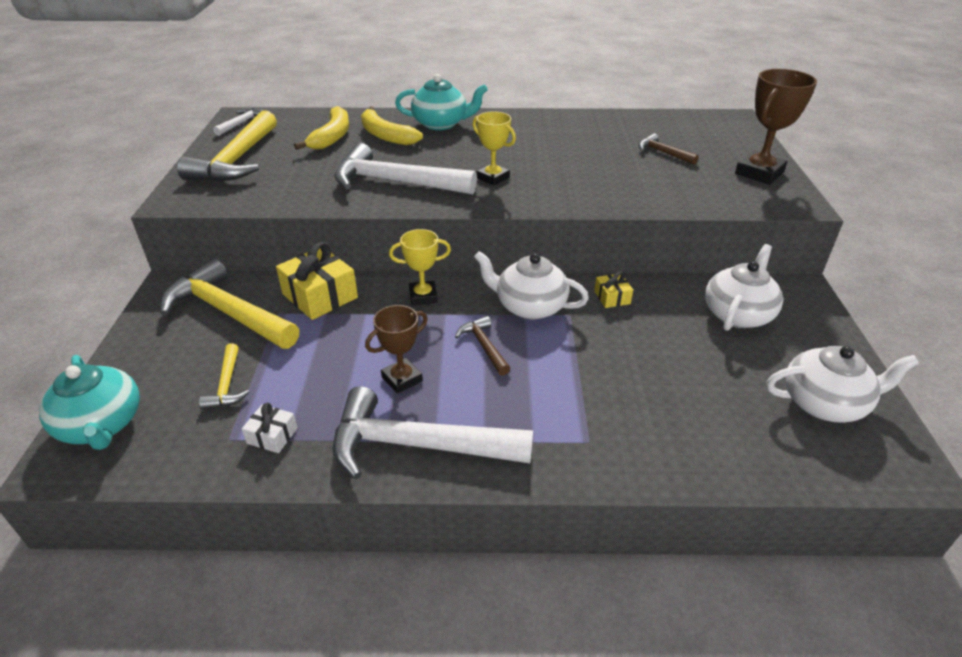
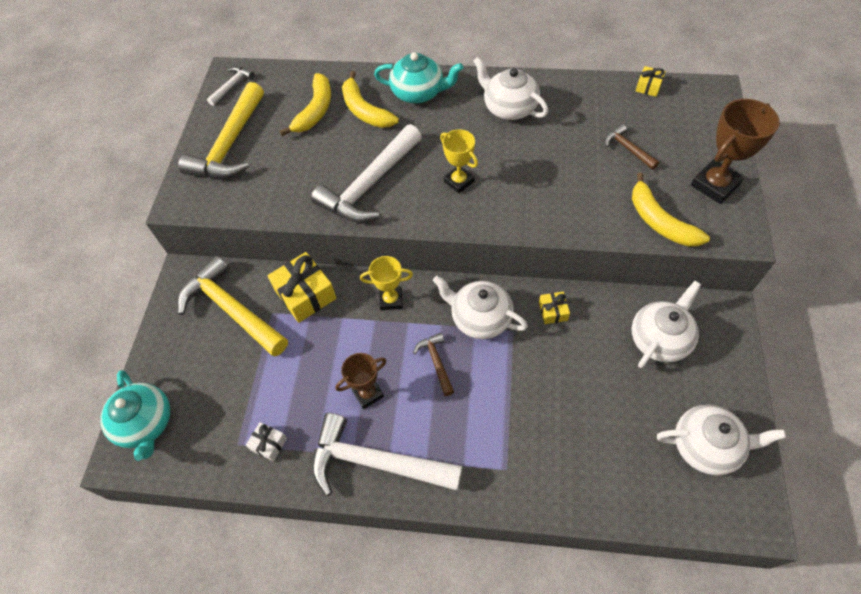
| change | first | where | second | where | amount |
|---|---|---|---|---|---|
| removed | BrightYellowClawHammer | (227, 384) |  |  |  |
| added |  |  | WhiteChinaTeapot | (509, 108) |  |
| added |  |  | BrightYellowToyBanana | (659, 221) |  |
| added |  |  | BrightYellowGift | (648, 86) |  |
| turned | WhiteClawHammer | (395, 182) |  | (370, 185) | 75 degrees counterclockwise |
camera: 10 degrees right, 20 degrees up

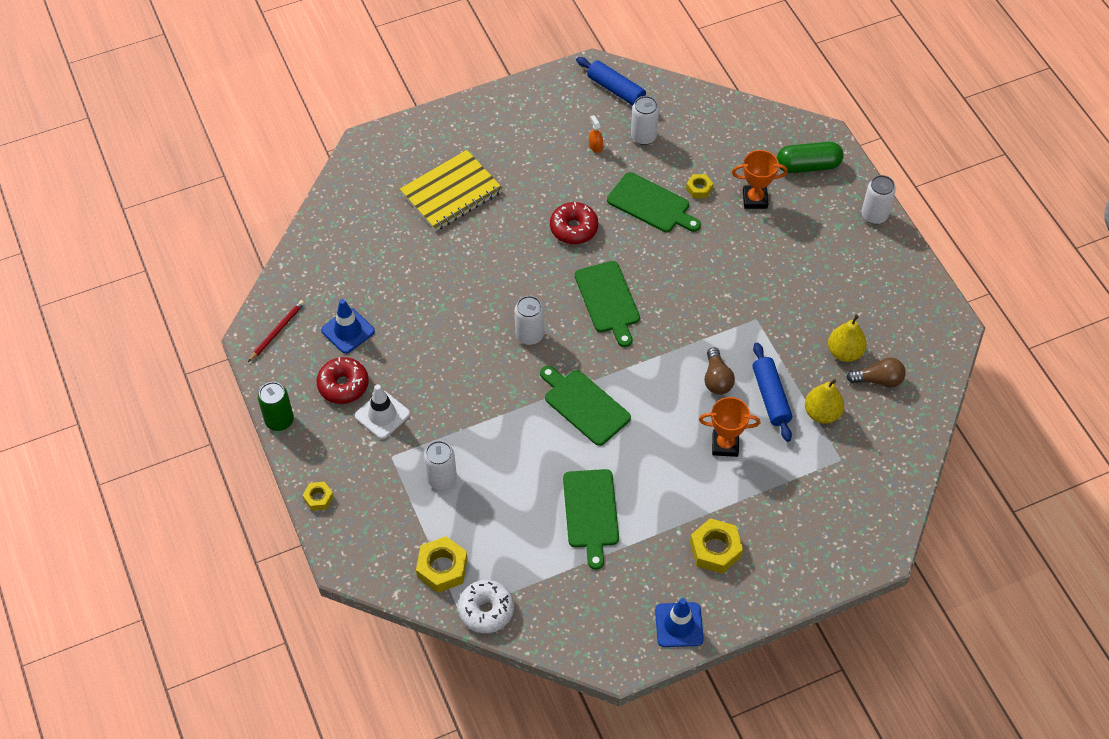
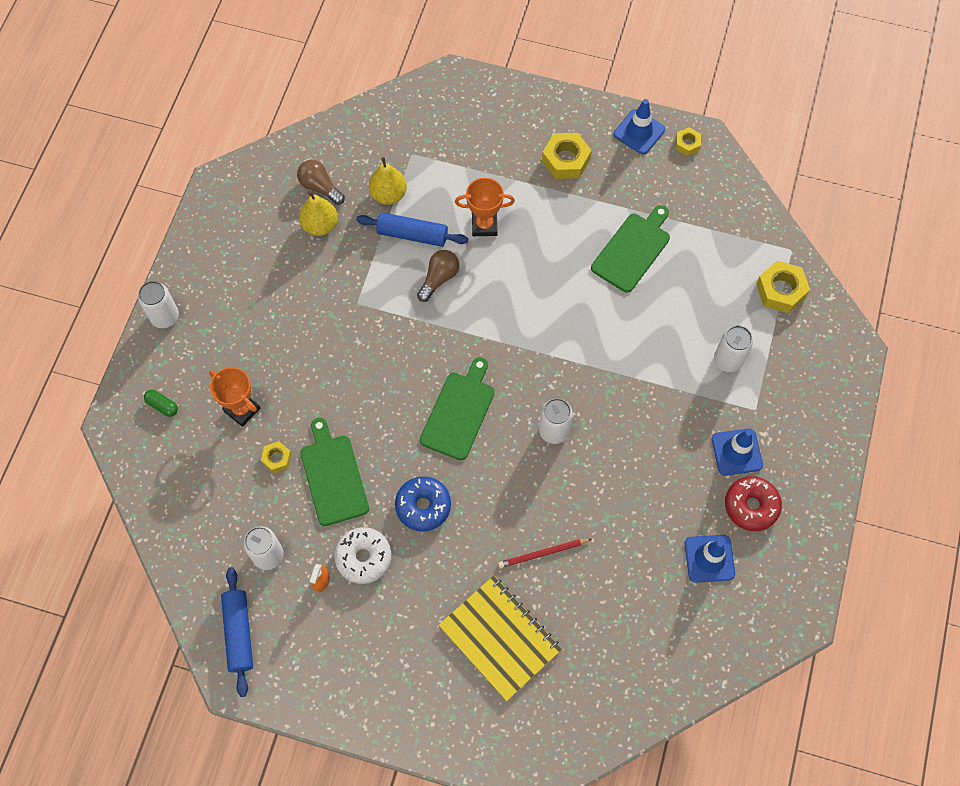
| change | first | where | second | where | amount |
|---|---|---|---|---|---|
| removed | GreenTin | (279, 420) |  |  |  |
| removed | GreenCuttingBoard | (584, 405) |  |  |  |
| moved | RedWoodenPencil | (277, 331) |  | (543, 553) |  |
| moved | BrightYellowNut | (318, 498) |  | (687, 144) |  |
| moved | WhiteDonut | (486, 610) |  | (363, 557) |  |
| recoloured | WhiteRoadCone | (382, 415) | BlueRoadCone | (736, 452) |  |
| recoloured | RedDonut | (574, 228) | BlueDonut | (423, 506) |  |
| turned | BrightYellowNotepad | (451, 192) |  | (499, 638) | 45 degrees clockwise |
| turned | OrangeTrophy | (725, 445) |  | (484, 225) | 45 degrees counterclockwise |
| turned | BlueDoughRoller | (771, 397) |  | (412, 234) | 75 degrees clockwise |
| resized | GreenCapsule | (808, 166) |  | (162, 406) | x0.50 |
camera: 140 degrees left, 10 degrees up

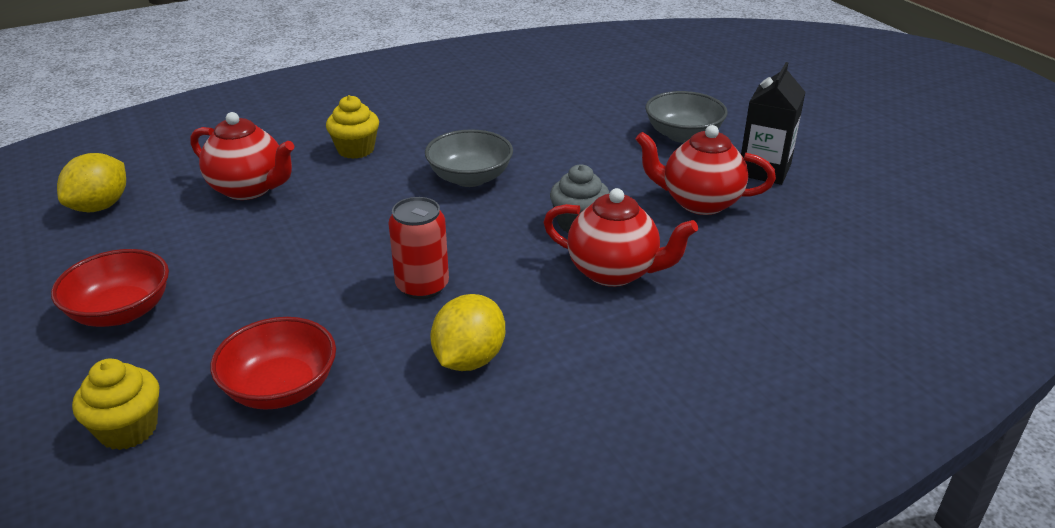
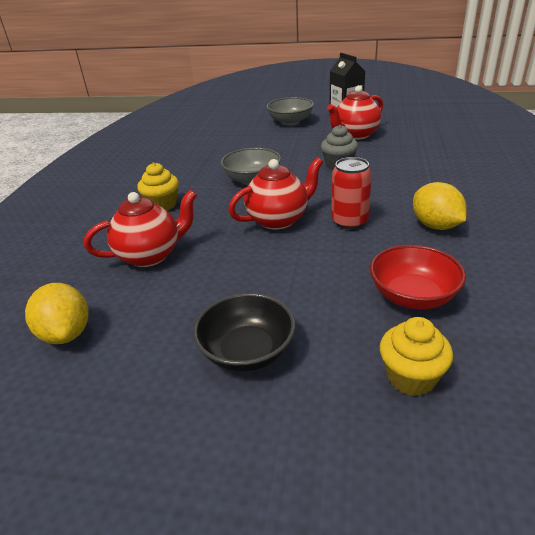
| change | first | where | second | where | amount |
|---|---|---|---|---|---|
| moved | RedChinaTeapot | (614, 272) |  | (278, 220) |  |
| recoloured | RedDeepDish | (121, 311) | BlackDeepDish | (247, 351) |  |
camera: 50 degrees left, 0 degrees up

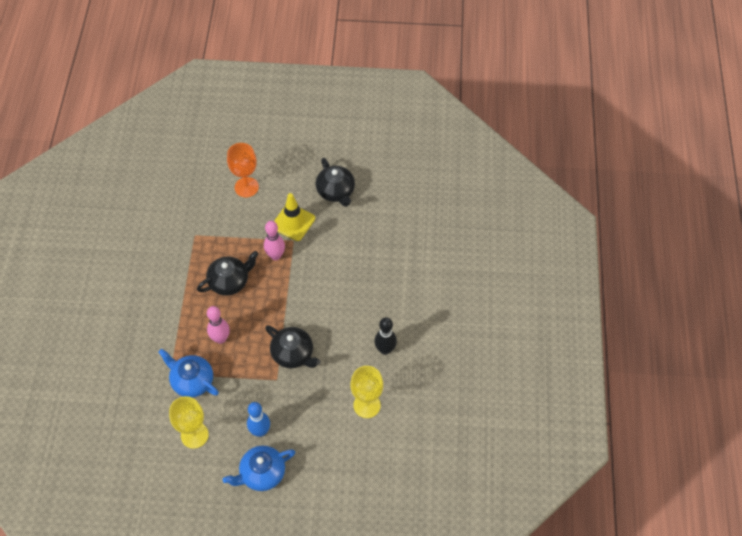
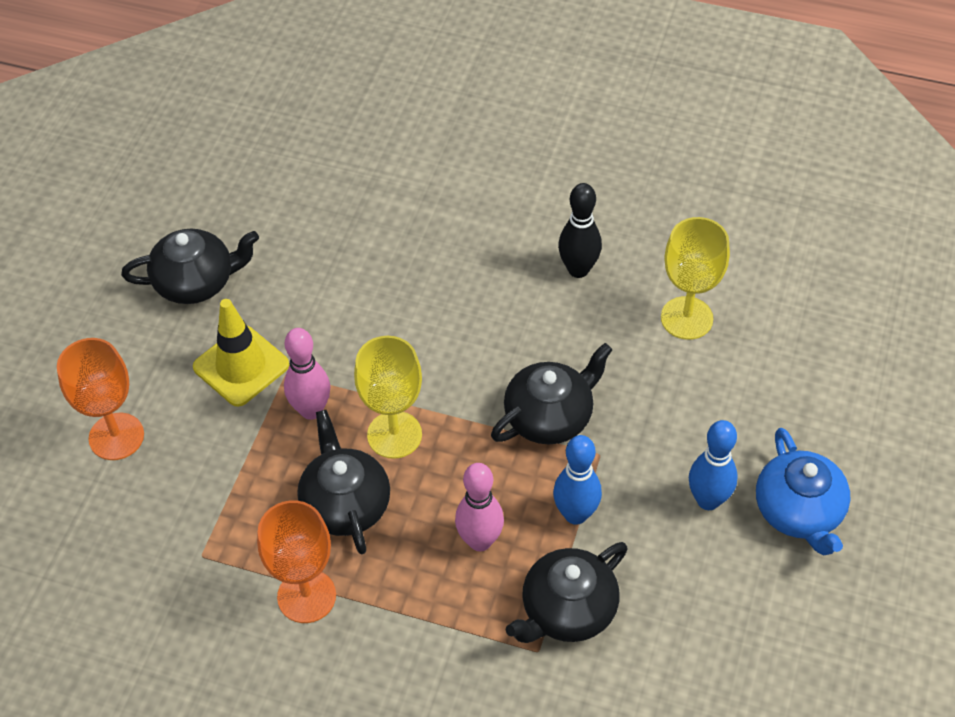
| change | first | where | second | where | amount |
|---|---|---|---|---|---|
| added |  |  | OrangeWineGlass | (306, 596) |  |
| added |  |  | BlueTenpin | (575, 514) |  |
| moved | BrightYellowWineGlass | (194, 435) |  | (394, 435) |  |
| recoloured | BlueChinaTeapot | (192, 381) | BlackChinaTeapot | (567, 610) |  |
camera: 75 degrees left, 5 degrees down

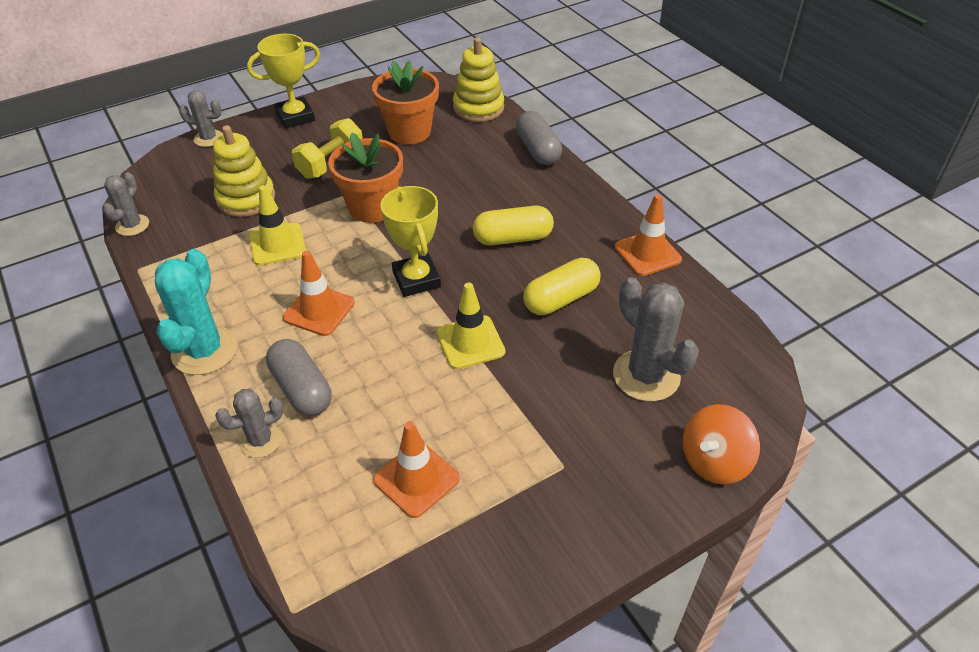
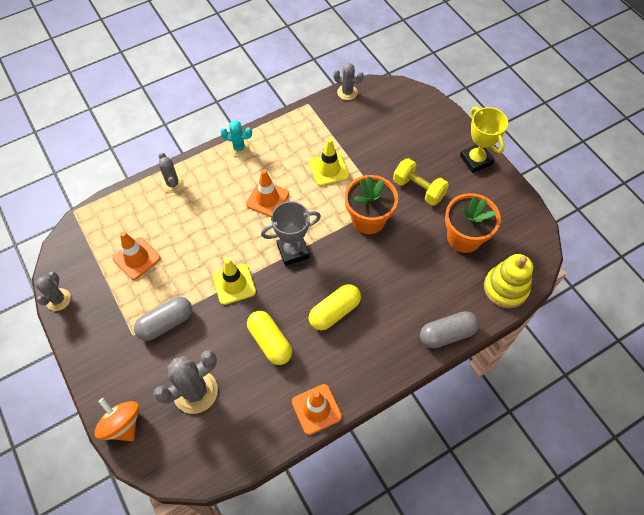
| change | first | where | second | where | amount |
|---|---|---|---|---|---|
| removed | BrightYellowStackingRings | (246, 199) |  |  |  |
| moved | AshGreyPricklyPlant | (208, 138) |  | (58, 299) |  |
| moved | AshGreyCapsule | (302, 389) |  | (166, 323) |  |
| recoloured | BrightYellowTrophy | (416, 279) | AshGreyTrophy | (293, 251) |  |
| turned | BrightYellowCapsule | (512, 238) |  | (334, 312) | 60 degrees clockwise |
| resized | AquaPricklyPlant | (205, 351) |  | (239, 148) | x0.59 |
camera: 90 degrees right, 15 degrees up

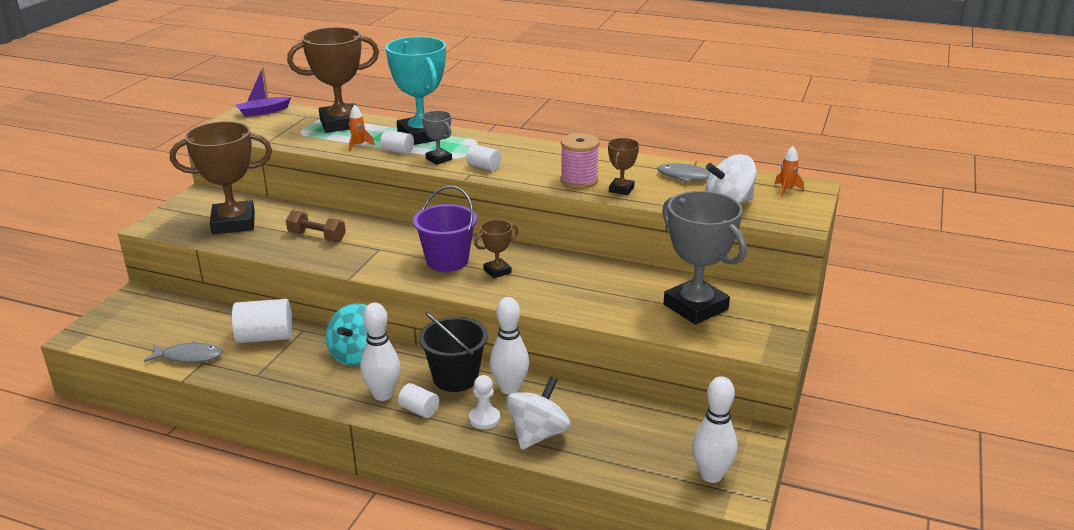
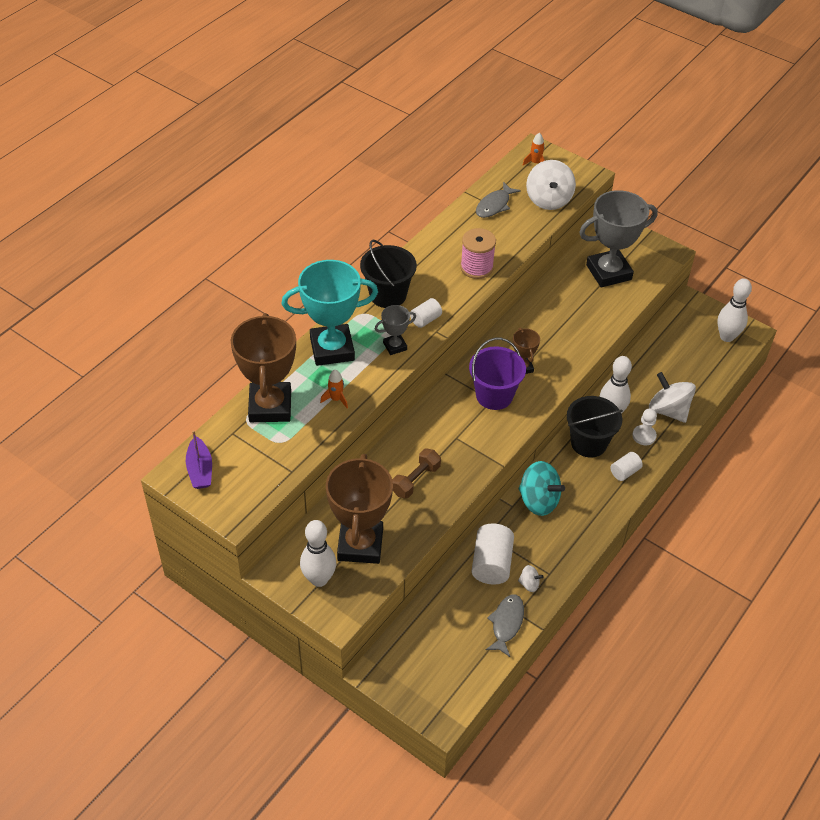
| change | first | where | second | where | amount |
|---|---|---|---|---|---|
| removed | WhiteCylinder | (398, 151) |  |  |  |
| removed | BrownTrophy | (621, 189) |  |  |  |
| added |  |  | BlackBucket | (388, 295) |  |
| added |  |  | WhiteToyTop | (529, 584) |  |
| moved | WhiteTenpin | (383, 394) |  | (319, 579) |  |
camera: 75 degrees left, 20 degrees up

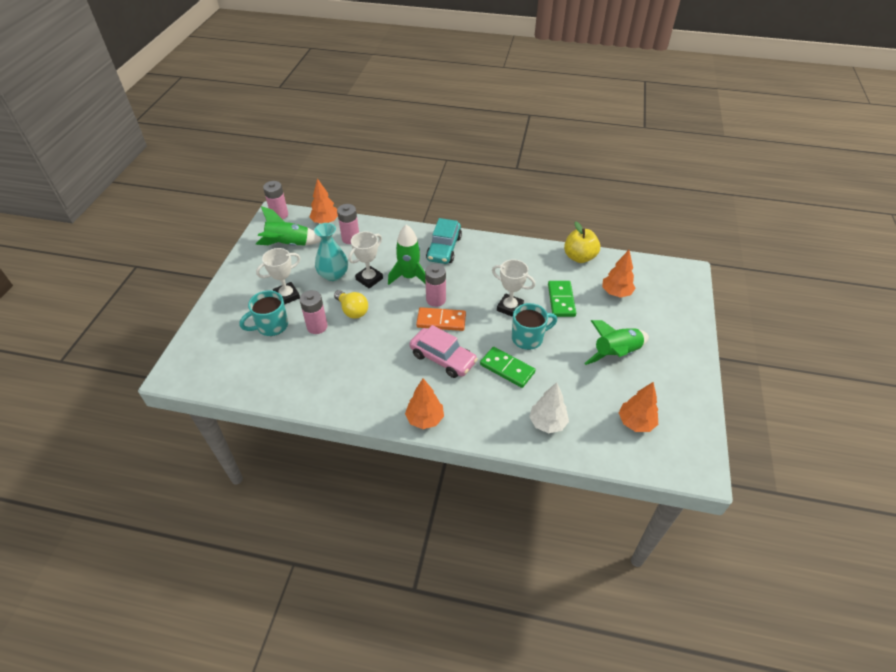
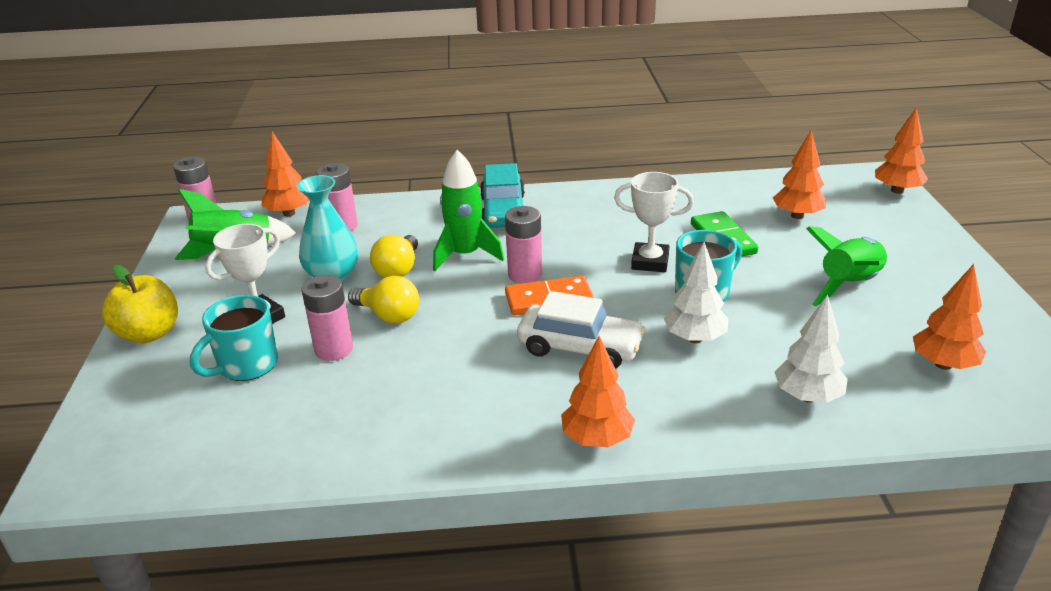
| change | first | where | second | where | amount |
|---|---|---|---|---|---|
| added |  |  | OrangeToyTree | (897, 190) |  |
| moved | BrightYellowAppleFruit | (579, 257) |  | (149, 334) |  |
| replaced | WhiteTrophy | (369, 279) | BrightYellowBulb | (398, 269) |  |
| replaced | GreenDominoTile | (507, 368) | WhiteToyTree | (694, 338) |  |
| recoloured | RosyAutomobile | (443, 358) | WhiteAutomobile | (580, 347) |  |
camera: 15 degrees left, 15 degrees down

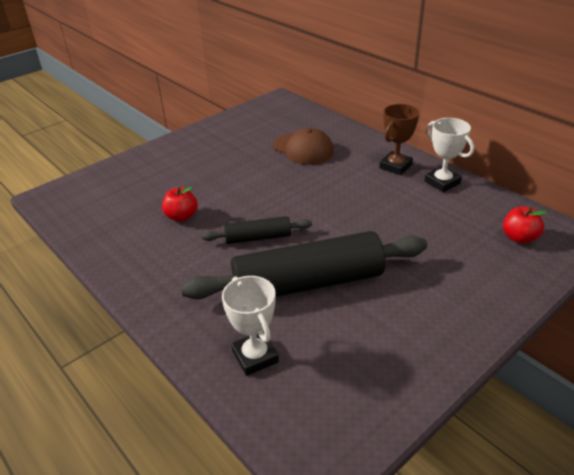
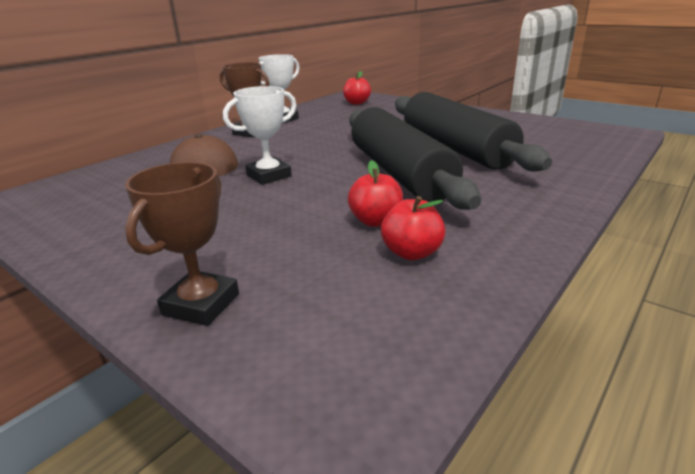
| change | first | where | second | where | amount |
|---|---|---|---|---|---|
| added |  |  | BrownTrophy | (201, 304) |  |
| added |  |  | RedAppleFruit | (412, 253) |  |
| moved | WhiteTrophy | (255, 356) |  | (269, 176) |  |
| resized | BlackDoughRoller | (258, 238) |  | (399, 173) | x2.04 |
camera: 100 degrees left, 10 degrees down

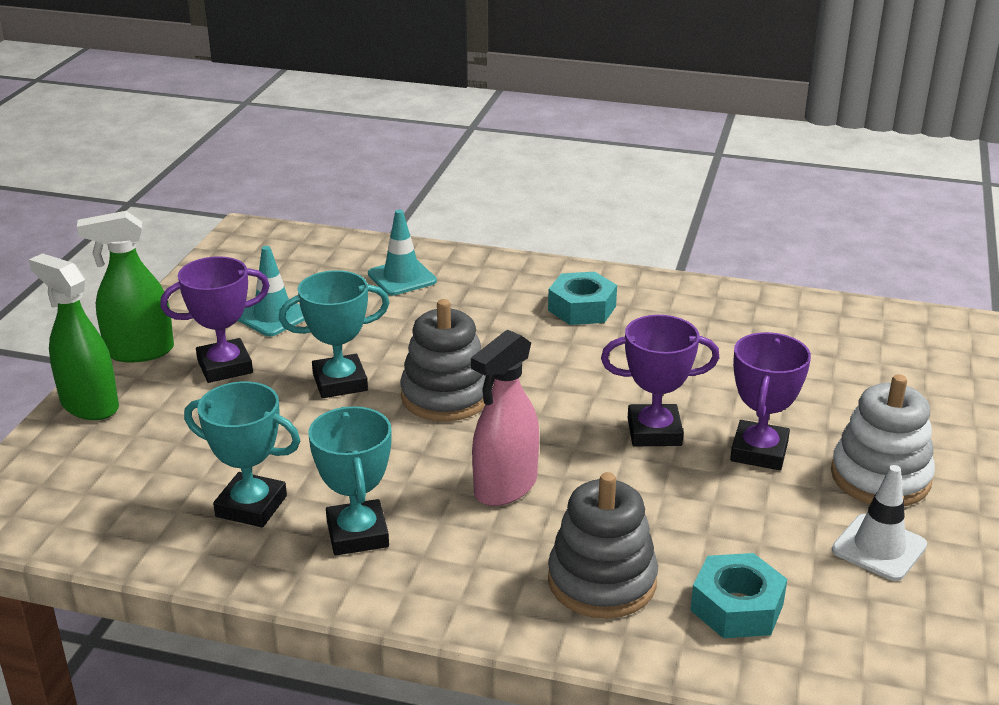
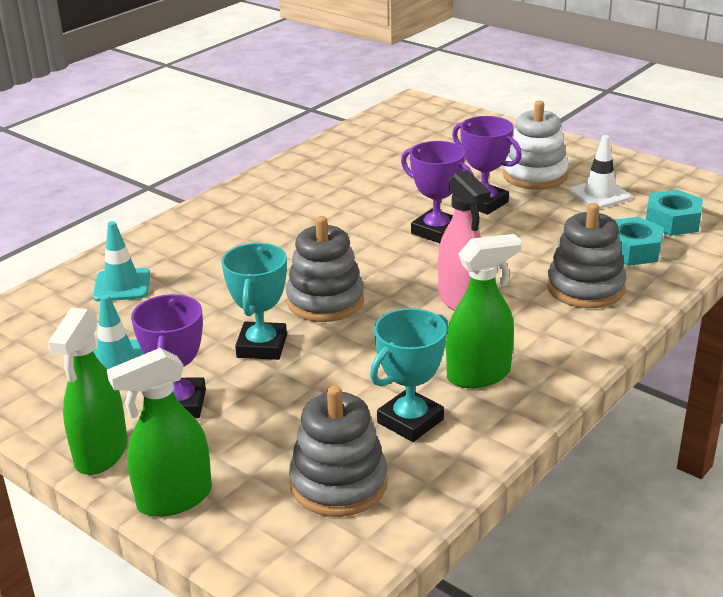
| change | first | where | second | where | amount |
|---|---|---|---|---|---|
| added |  |  | AshGreyStackingRings | (339, 483) |  |
| moved | AquaNut | (582, 308) |  | (672, 221) |  |
| replaced | AquaTrophy | (357, 534) | GreenSprayCleaner | (479, 375) |  |
| turned | RoyalPurpleTrophy | (654, 432) |  | (436, 231) | 75 degrees counterclockwise |
camera: 65 degrees left, 0 degrees up

